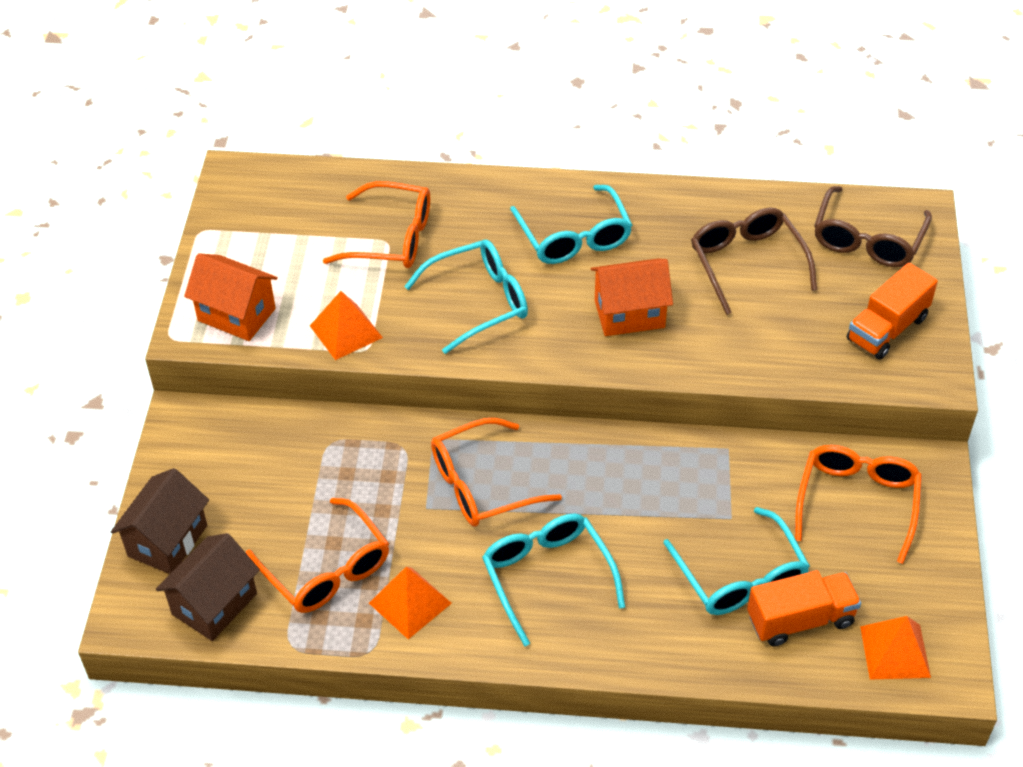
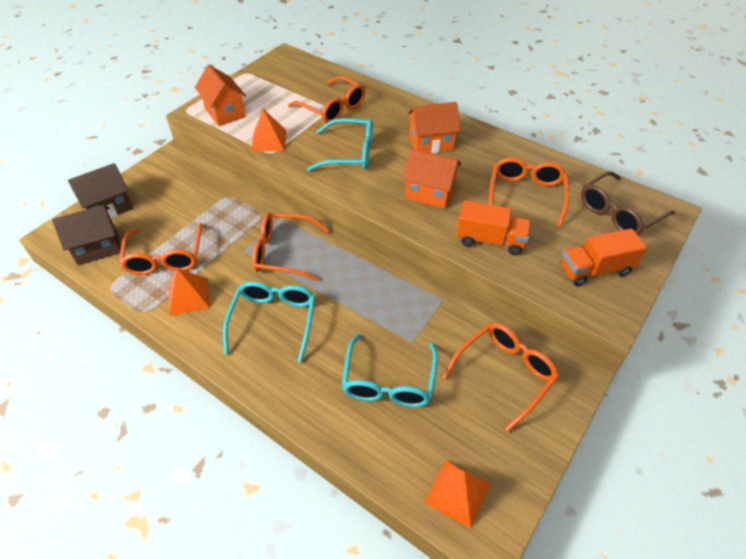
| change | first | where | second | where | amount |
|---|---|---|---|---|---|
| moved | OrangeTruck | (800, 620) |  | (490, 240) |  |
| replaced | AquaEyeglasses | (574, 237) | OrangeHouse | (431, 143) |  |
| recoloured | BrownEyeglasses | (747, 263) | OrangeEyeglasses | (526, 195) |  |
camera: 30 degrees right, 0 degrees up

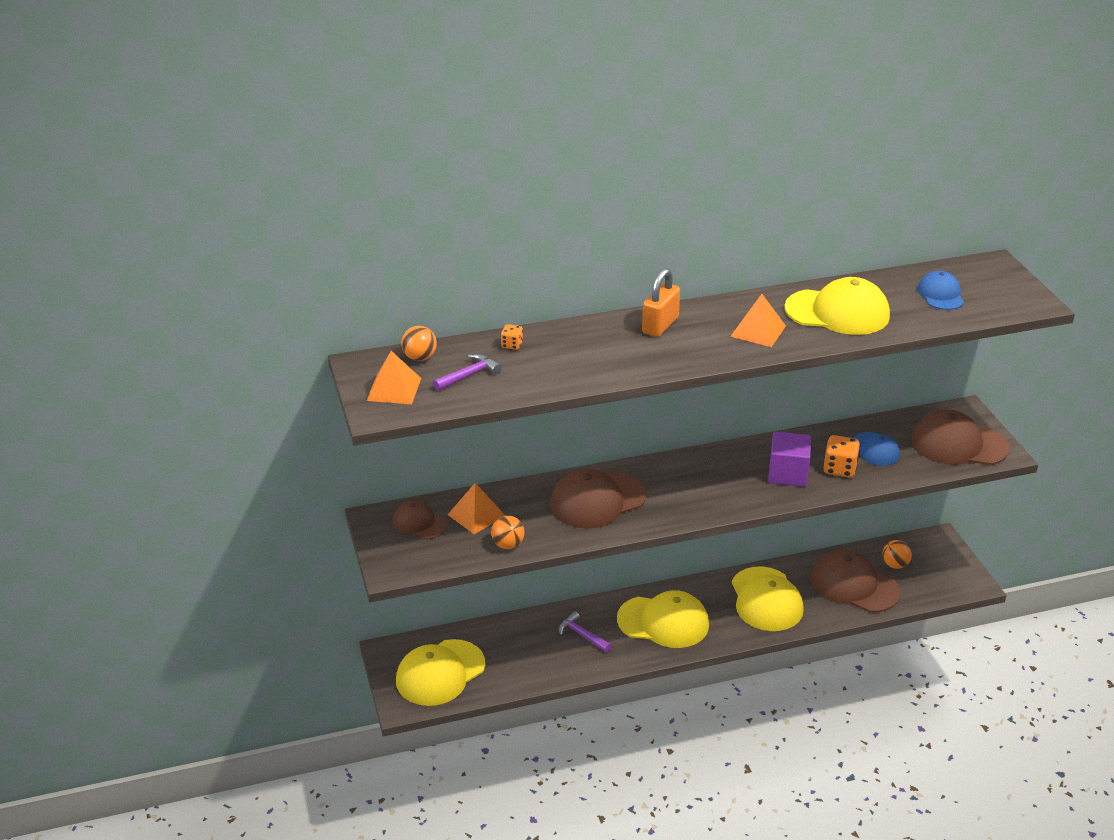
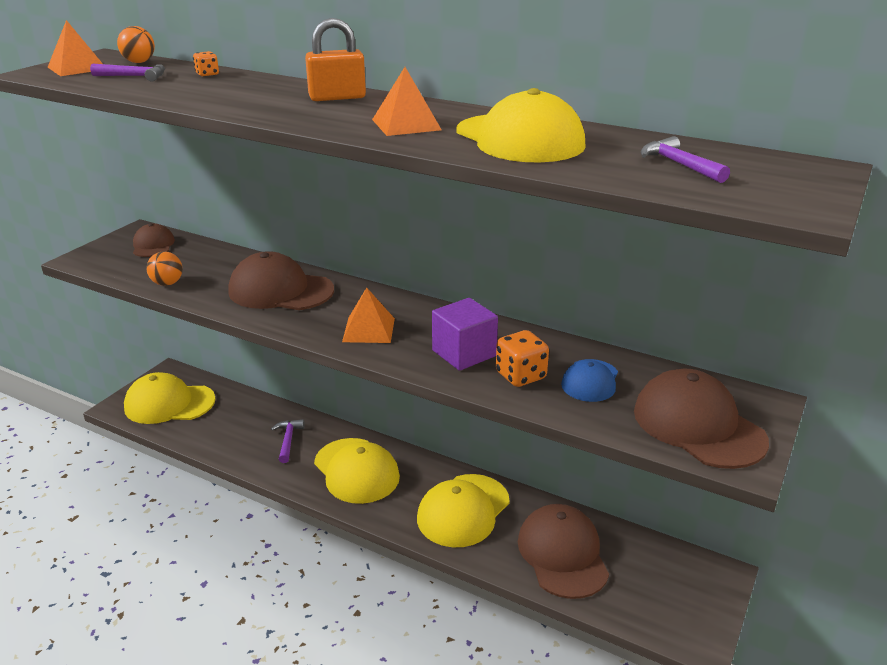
| change | first | where | second | where | amount |
|---|---|---|---|---|---|
| removed | OrangePlayBall | (895, 565) |  |  |  |
| moved | OrangeSolidPyramid | (476, 515) |  | (369, 330) |  |
| replaced | BlueBaseballCap | (940, 294) | RoyalPurpleClawHammer | (679, 165) |  |
camera: 45 degrees right, 5 degrees down

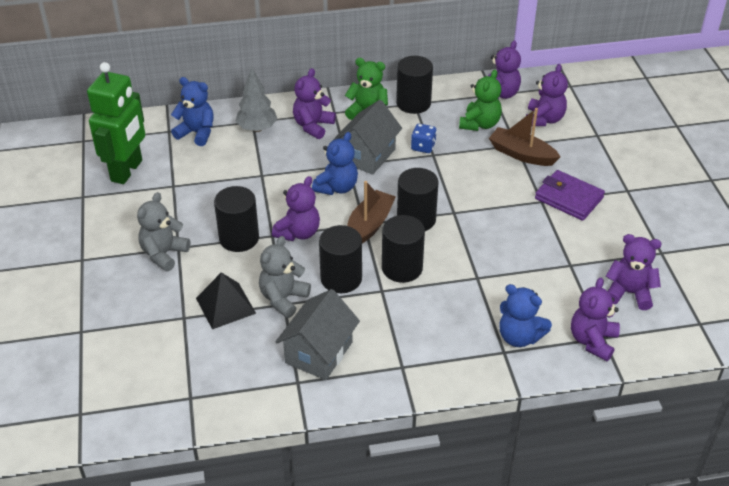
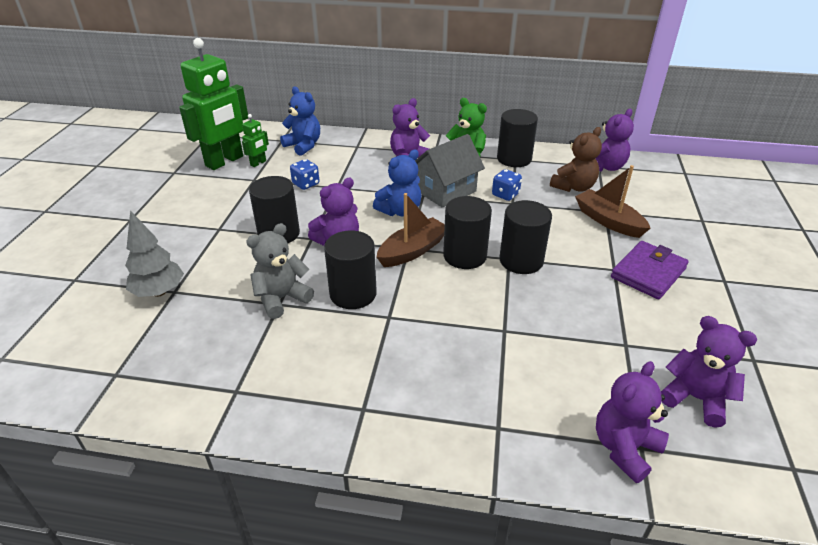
| change | first | where | second | where | amount |
|---|---|---|---|---|---|
| removed | AshGreyTeddyBear | (164, 254) |  |  |  |
| removed | BlackSolidPyramid | (225, 305) |  |  |  |
| removed | AshGreyHouse | (319, 352) |  |  |  |
| removed | BlueTeddyBear | (519, 337) |  |  |  |
| removed | RoyalPurpleTeddyBear | (544, 119) |  |  |  |
| added |  |  | GreenRobotFigure | (258, 163) |  |
| added |  |  | BlueGameDie | (306, 184) |  |
| moved | AshGreyToyTree | (257, 128) |  | (159, 292) |  |
| moved | BlackCylinder | (402, 268) |  | (521, 260) |  |
| recoloured | GreenTeddyBear | (480, 124) | BrownTeddyBear | (573, 187) |  |
| turned | RoyalPurpleCardWallet | (568, 198) |  | (648, 273) | 75 degrees clockwise |
camera: 20 degrees right, 5 degrees down

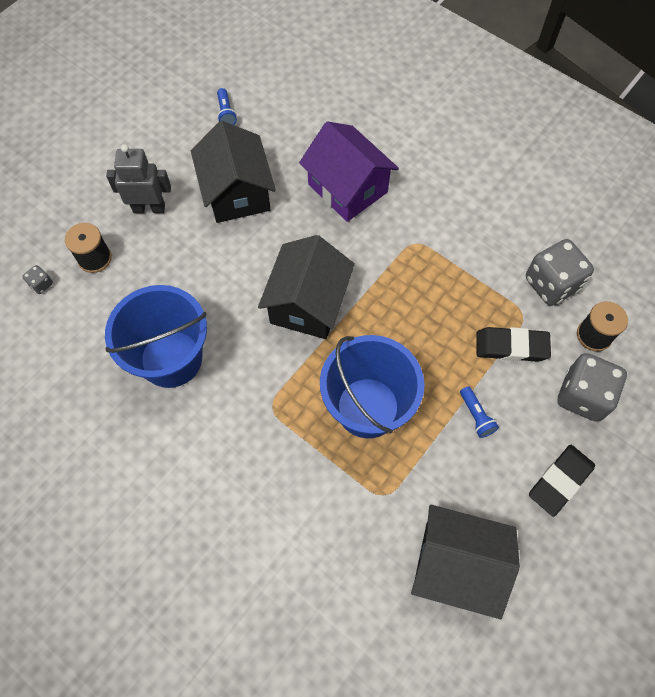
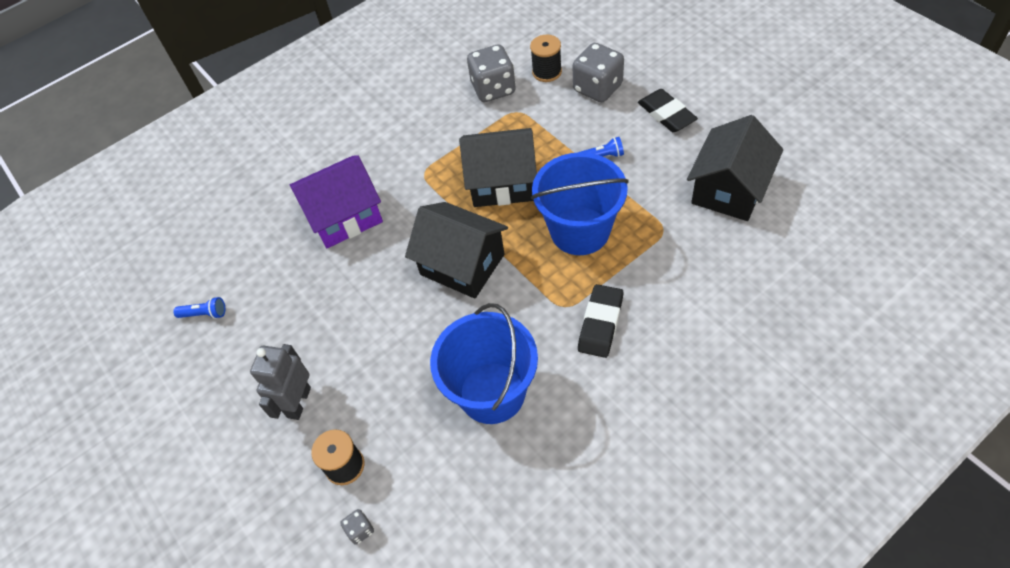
| change | first | where | second | where | amount |
|---|---|---|---|---|---|
| moved | BlackHouse | (237, 192) |  | (502, 183) |  |
| moved | BlackEraser | (511, 346) |  | (600, 323) |  |
camera: 70 degrees left, 10 degrees down

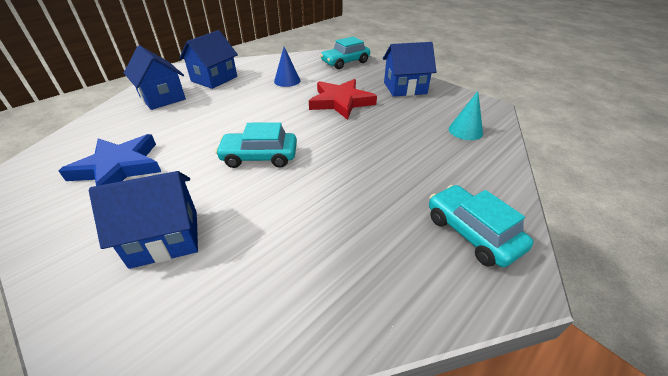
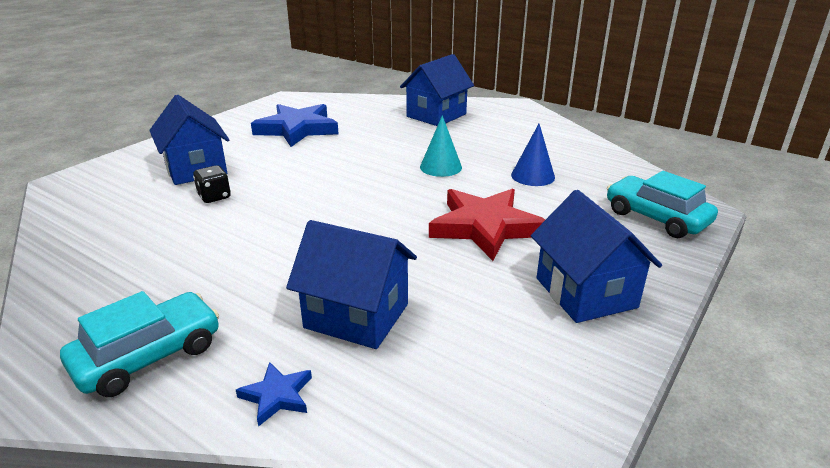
| change | first | where | second | where | amount |
|---|---|---|---|---|---|
| removed | AquaAutomobile | (259, 157) |  |  |  |
| added |  |  | BlackGameDie | (214, 197) |  |
| added |  |  | BlueStarShape | (277, 396) |  |
| moved | BlueHouse | (214, 79) |  | (357, 316) |  |
| moved | AquaConeShape | (465, 131) |  | (440, 167) |  |
camera: 80 degrees right, 10 degrees down

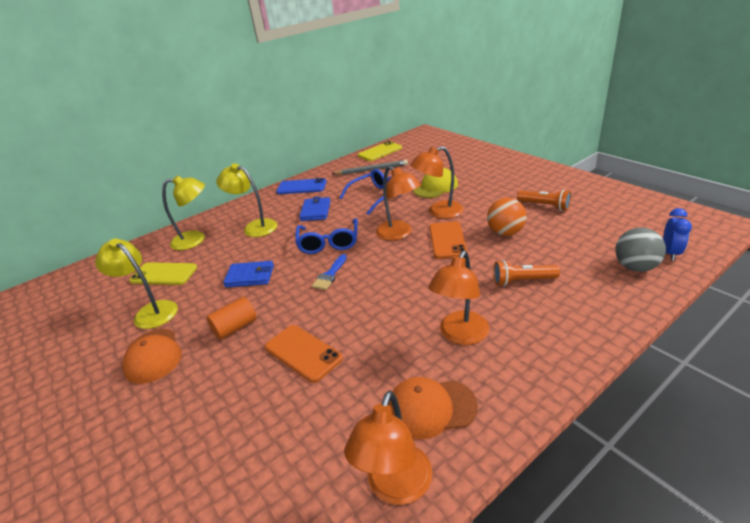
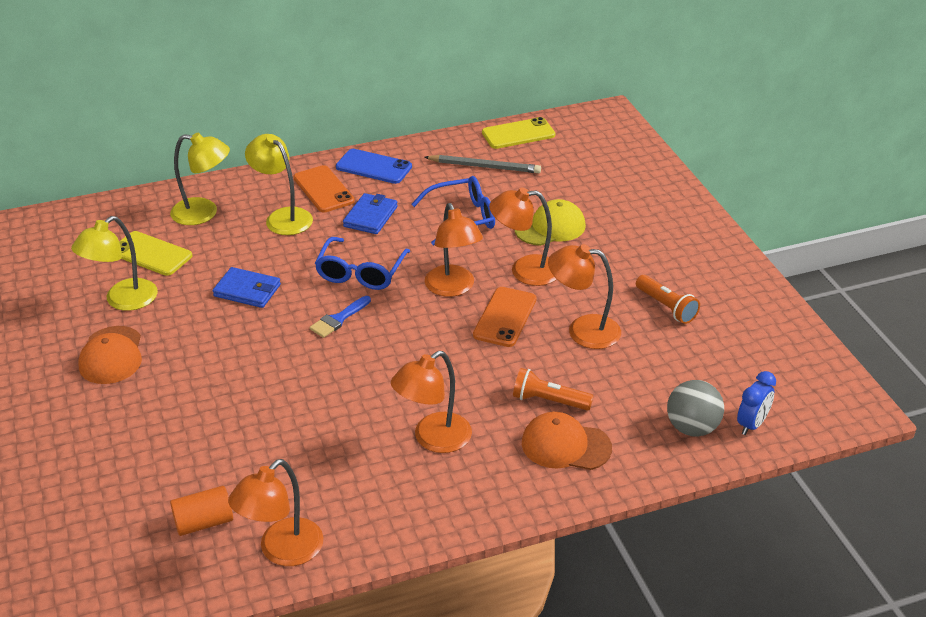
| change | first | where | second | where | amount |
|---|---|---|---|---|---|
| moved | OrangeCylinder | (235, 327) |  | (204, 522) |  |
| moved | OrangePhone | (303, 353) |  | (323, 189) |  |
| moved | OrangeBaseballCap | (431, 408) |  | (565, 445) |  |
| replaced | OrangePlayBall | (505, 232) | OrangeReadingLamp | (583, 330) |  |
| turned | BrightYellowReadingLamp | (150, 311) |  | (123, 301) | 105 degrees counterclockwise |
camera: 15 degrees right, 5 degrees up

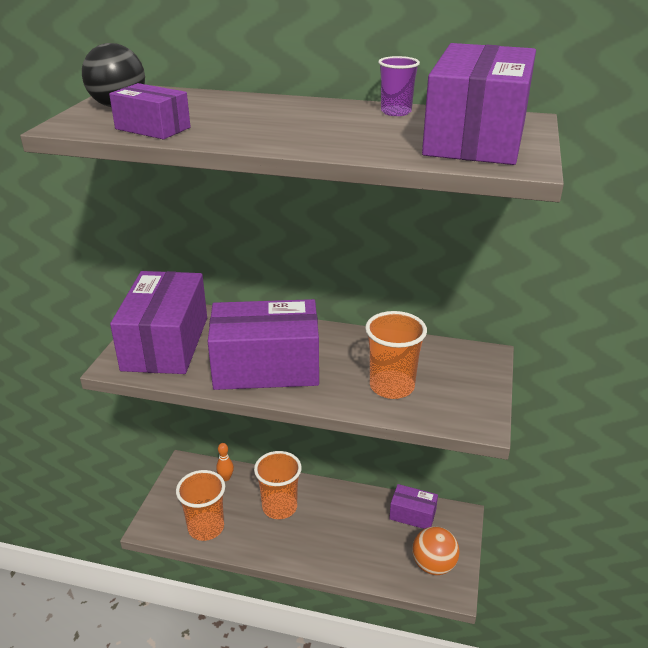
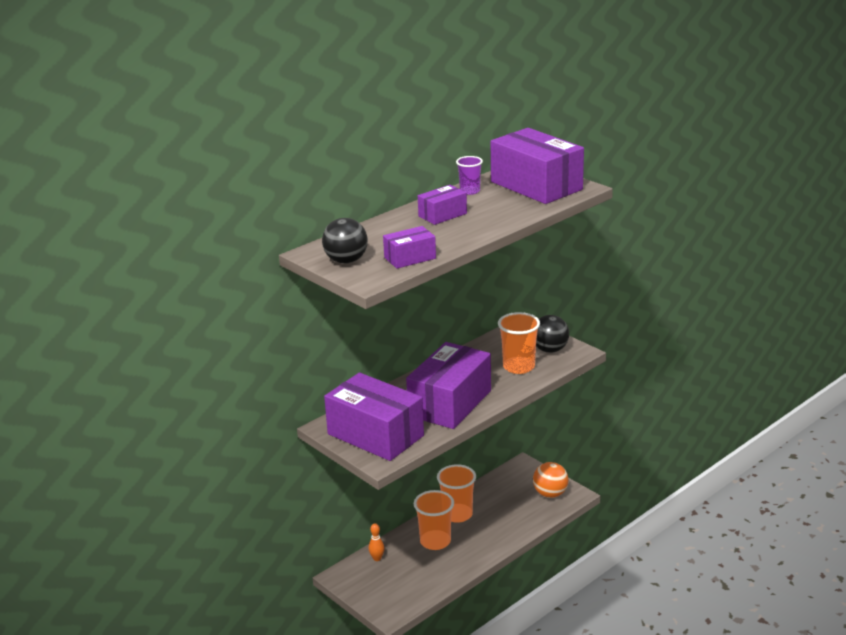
| change | first | where | second | where | amount |
|---|---|---|---|---|---|
| added |  |  | BlackPlayBall | (550, 350) |  |
| moved | OrangeBeaker | (206, 527) |  | (457, 514) |  |
| moved | RoyalPurpleParcel | (412, 515) |  | (442, 215) |  |
camera: 55 degrees left, 5 degrees down

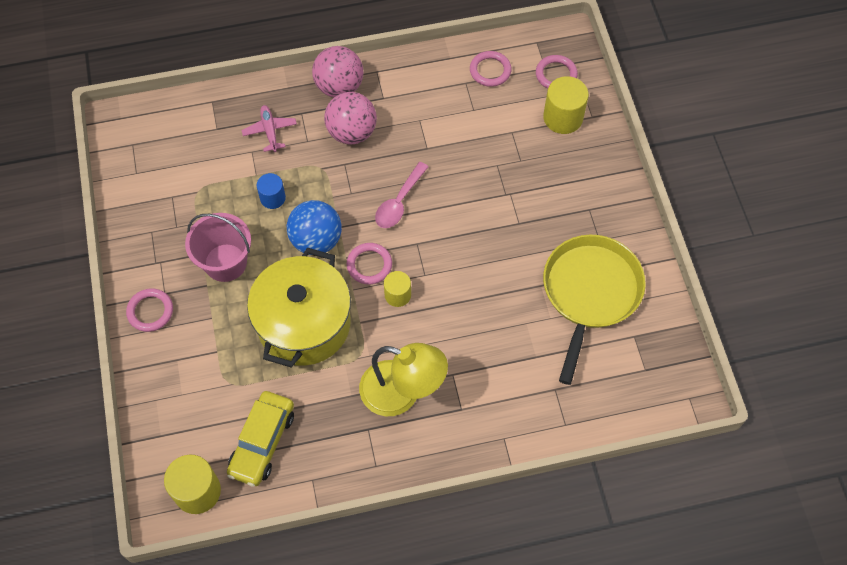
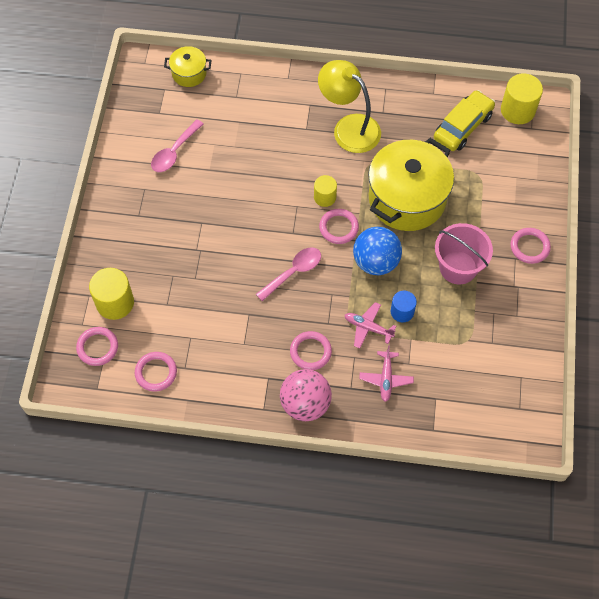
| change | first | where | second | where | amount |
|---|---|---|---|---|---|
| added |  |  | BrightYellowPot | (189, 73) |  |
| added |  |  | RosyToyPlane | (368, 327) |  |
| replaced | RosyPlayBall | (352, 132) | RosyTorus | (310, 352) |  |
| replaced | BrightYellowFryingPan | (590, 293) | RosyTablespoon | (174, 152) |  |
camera: 160 degrees left, 0 degrees up

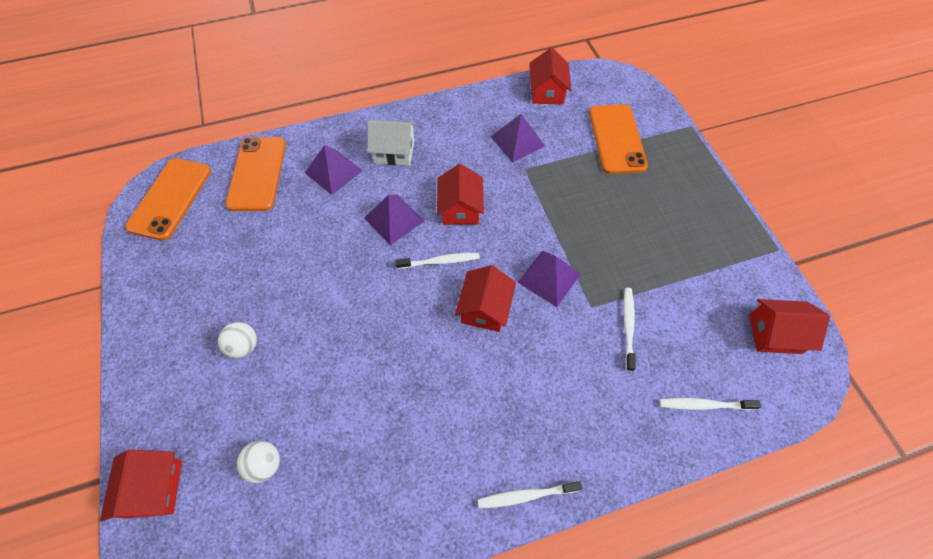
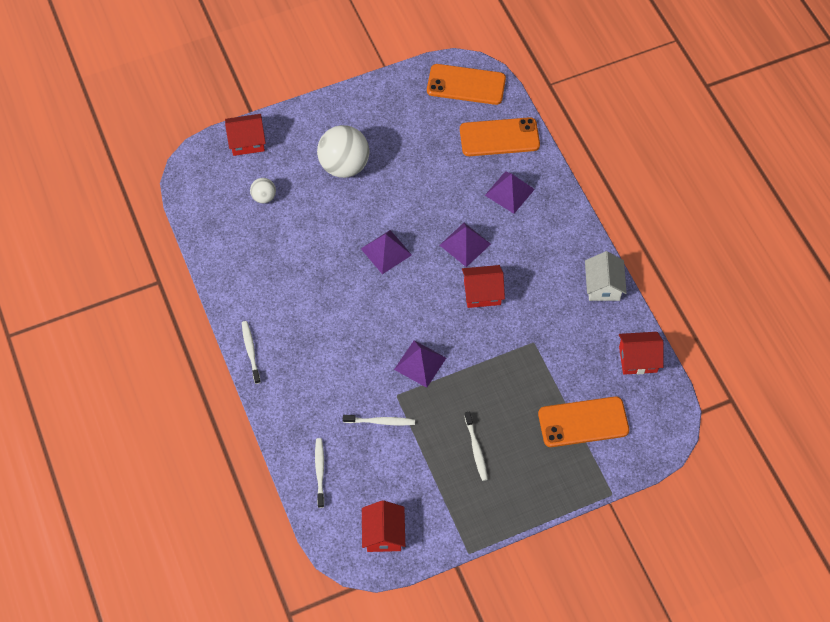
| change | first | where | second | where | amount |
|---|---|---|---|---|---|
| removed | RedHouse | (485, 308) |  |  |  |
| moved | WhiteHouse | (394, 151) |  | (603, 286) |  |
| moved | WhiteToothbrush | (440, 261) |  | (476, 449) |  |
| moved | RoyalPurpleSolidPyramid | (517, 141) |  | (386, 251) |  |
| resized | WhitePlayBall | (244, 346) |  | (344, 166) | x2.04 |
camera: 85 degrees right, 0 degrees up

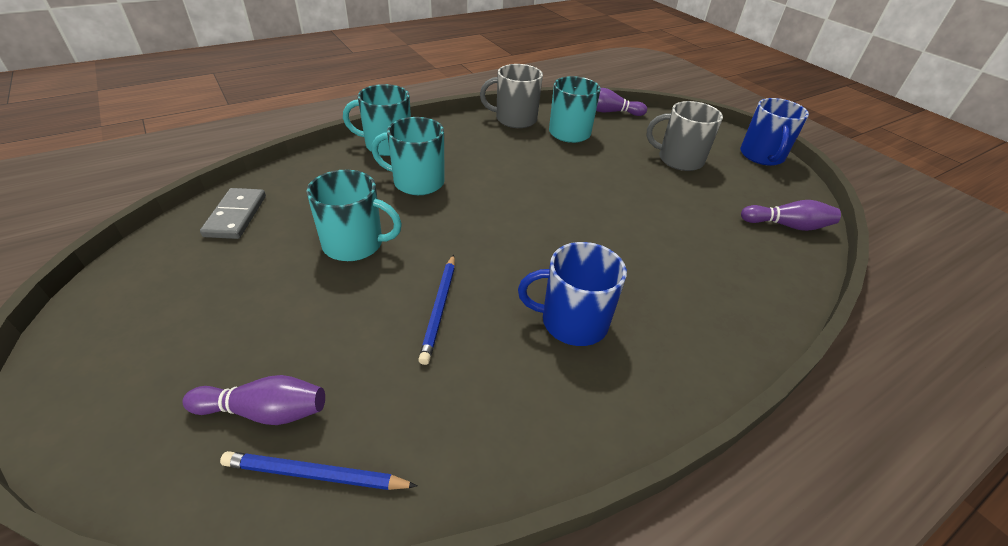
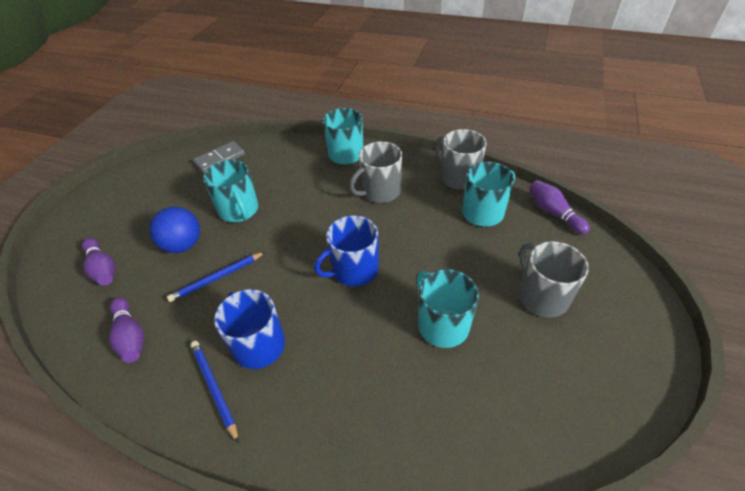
| change | first | where | second | where | amount |
|---|---|---|---|---|---|
| added |  |  | BluePlayBall | (183, 245) |  |
| added |  |  | AshGreyCoffeeMug | (380, 191) |  |
| moved | BlueWoodenPencil | (316, 474) |  | (214, 388) |  |
| moved | AquaCoffeeMug | (417, 182) |  | (442, 324) |  |
| moved | BlueCoffeeMug | (762, 156) |  | (354, 270) |  |
| moved | RoyalPurpleTenpin | (787, 225) |  | (130, 336) |  |
camera: 55 degrees right, 5 degrees up

